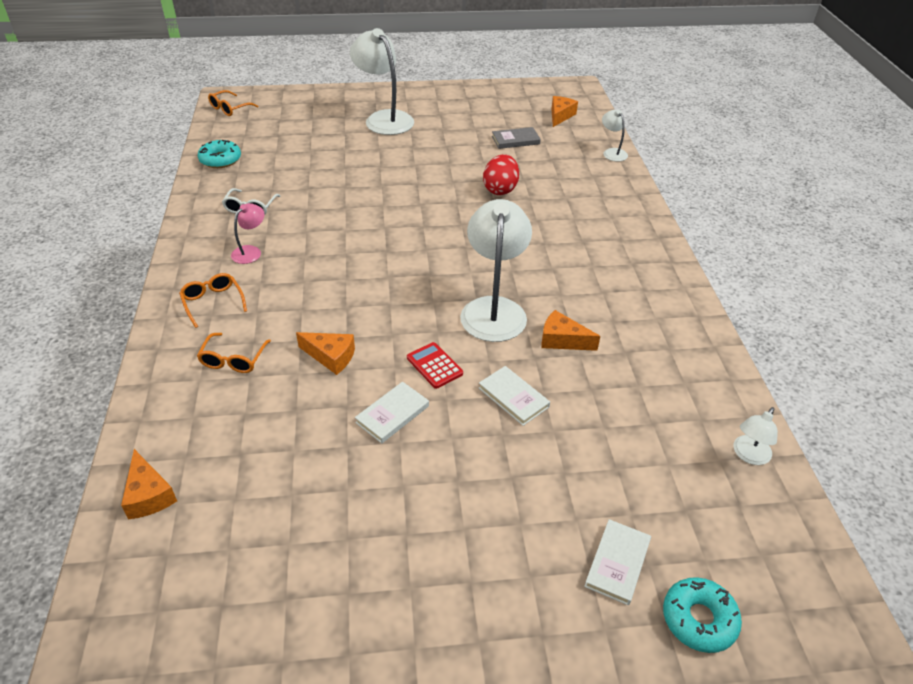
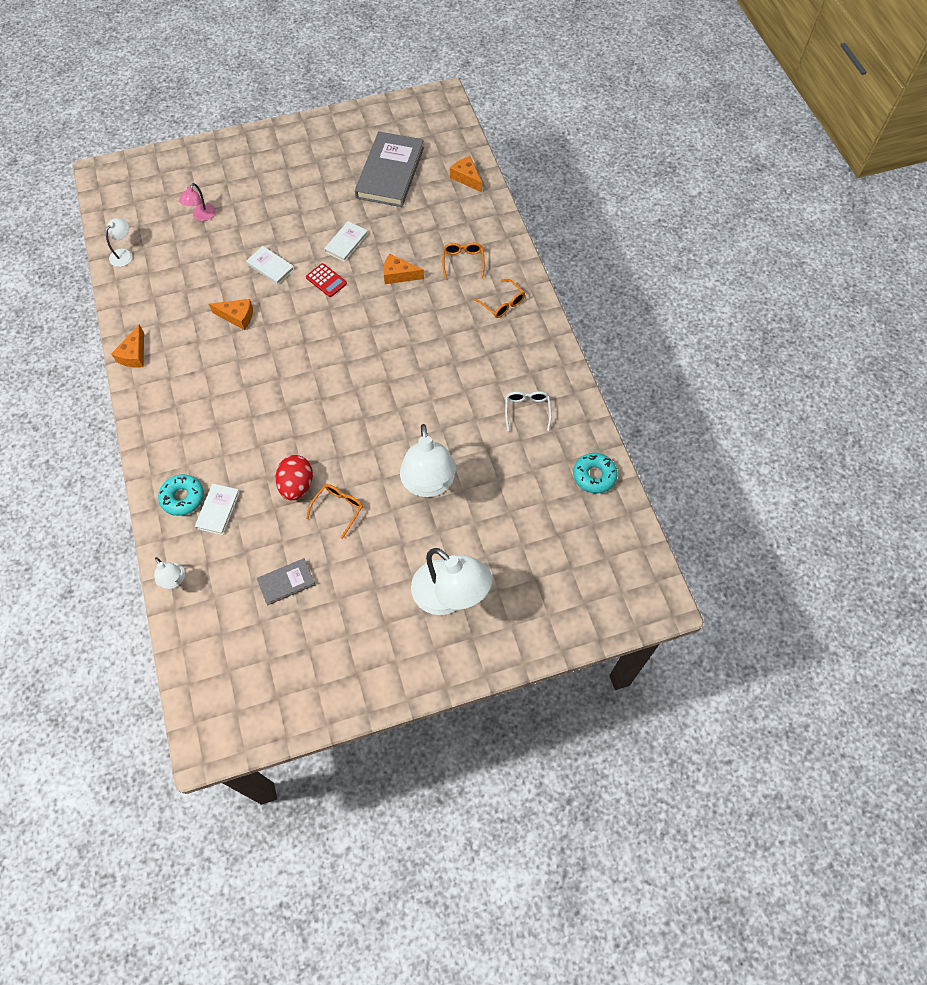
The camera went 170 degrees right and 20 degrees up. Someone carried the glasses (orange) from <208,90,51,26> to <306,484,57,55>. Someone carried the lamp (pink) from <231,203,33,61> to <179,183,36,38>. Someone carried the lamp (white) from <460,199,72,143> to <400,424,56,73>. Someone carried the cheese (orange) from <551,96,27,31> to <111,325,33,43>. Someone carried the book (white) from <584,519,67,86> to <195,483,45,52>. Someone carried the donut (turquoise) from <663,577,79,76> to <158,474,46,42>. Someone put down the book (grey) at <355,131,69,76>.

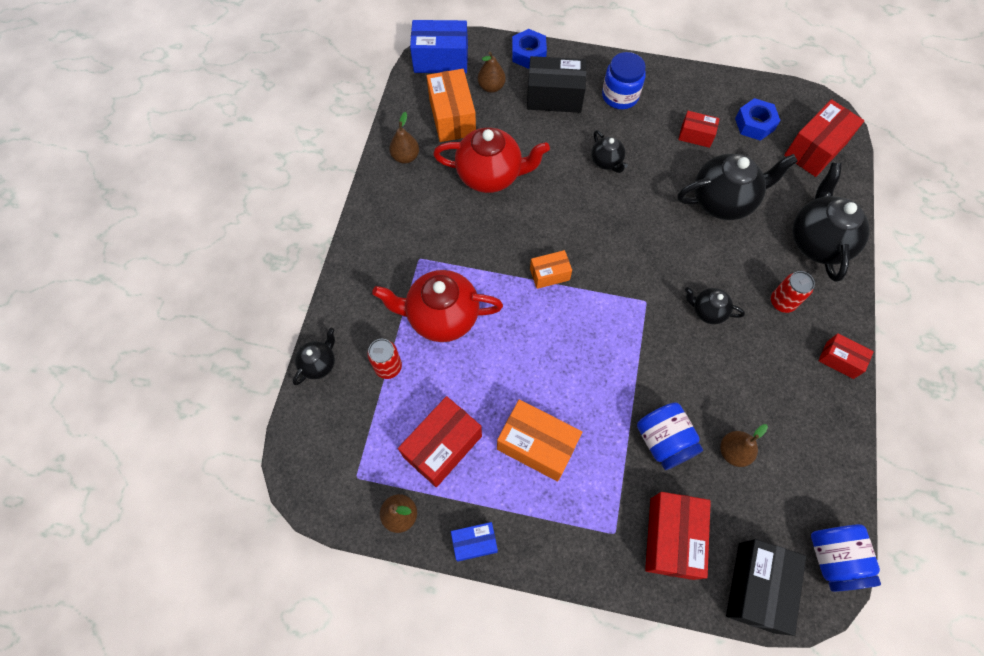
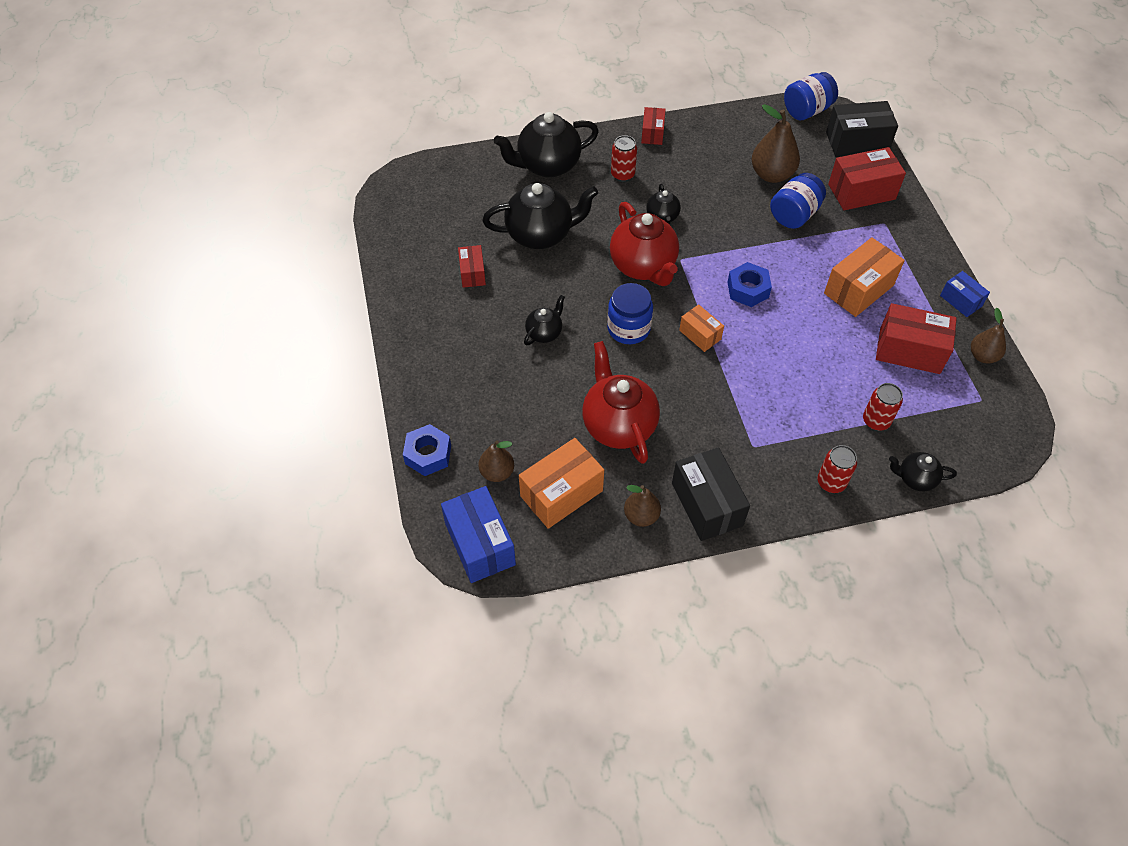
The camera went 115 degrees left and 10 degrees down. Someone carried the teapot (red) from <372,270,131,72> to <610,202,69,84>. Someone rotated the box (orange) at <497,400,85,82> by 45 degrees clockwise. Someone carried the box (black) from <527,56,59,57> to <672,447,78,94>. Someone carried the jar (blue) from <602,52,44,57> to <607,283,46,61>. Someone rotated the teapot (black) at <677,154,121,66> by 120 degrees clockwise. Someone scaled the pear (brown) at <720,424,48,43> by 1.62. Someone carried the nut (blue) from <735,98,46,43> to <728,262,44,45>. Someone took away the box (red) at <784,99,80,78>. Someone put down the can (red) at <818,445,39,48>.

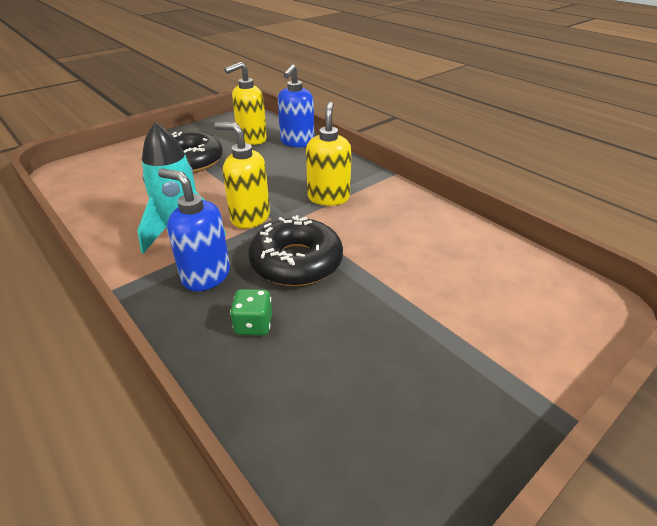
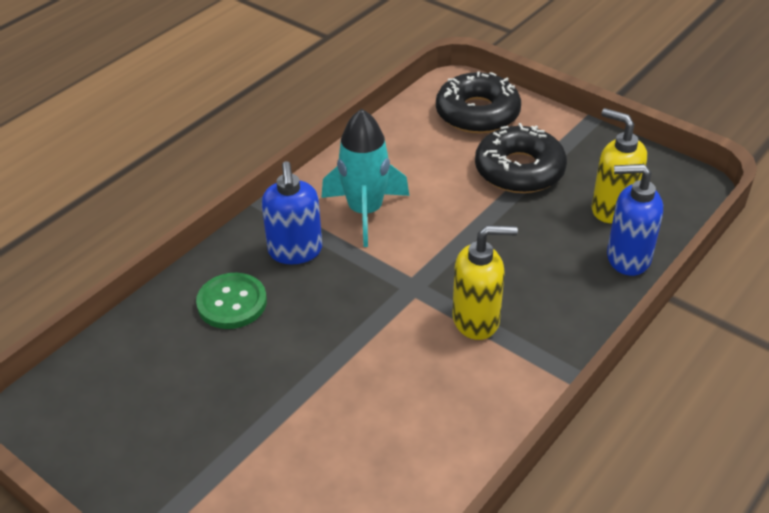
The camera went 80 degrees right and 5 degrees up. Someone rotated the soap dispenser (blue) at <158,169,72,122> by 150 degrees clockwise. Someone took away the soap dispenser (yellow) at <214,122,56,107>. Someone swapped the dice (green) at <230,289,42,47> for the button (green) at <196,273,71,56>. Someone carried the donut (black) from <249,215,94,71> to <436,71,85,62>.

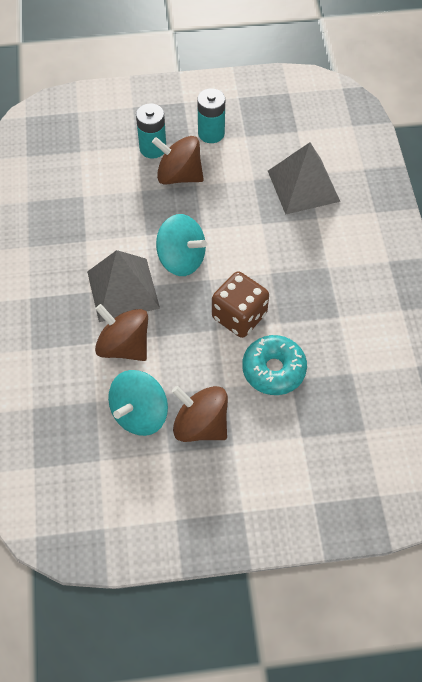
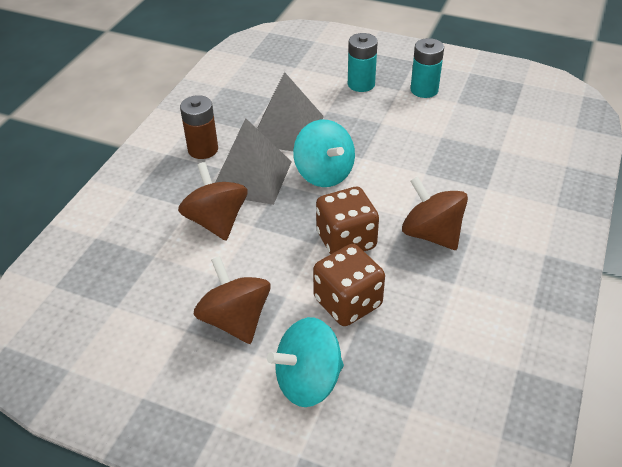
The camera went 30 degrees right and 15 degrees down. Someone carried the spinning top (turquoise) from <108,370,60,66> to <267,317,77,90>. Someone carried the spinning top (brown) from <152,136,52,49> to <402,177,66,73>. Someone swapped the donut (turquoise) at <242,335,65,60> for the dice (brown) at <313,244,72,82>. Someone carried the pyramid (grey) from <268,142,72,72> to <257,72,67,79>. Someone put down the battery (brown) at <180,95,38,64>.

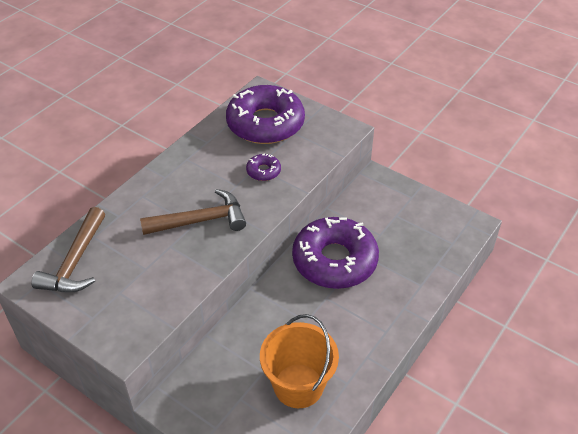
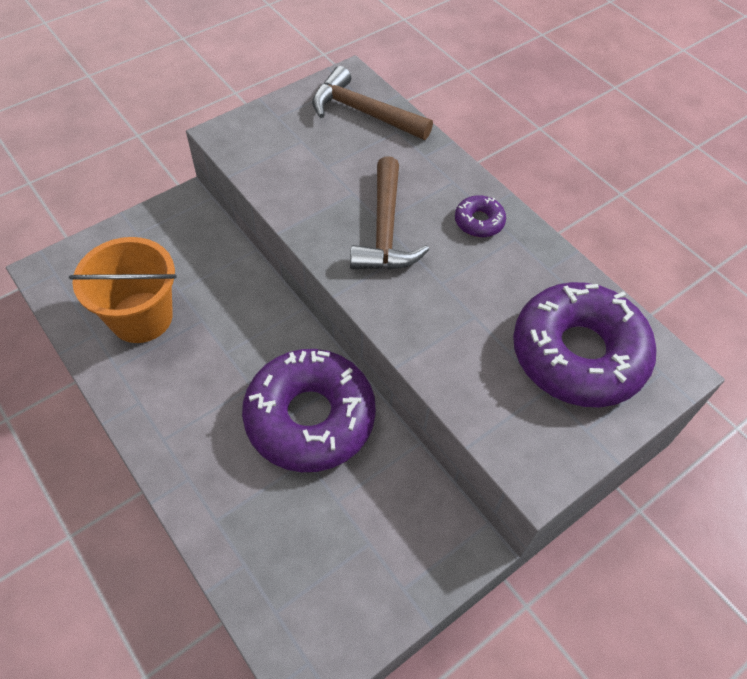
The camera went 105 degrees right and 10 degrees up. Someone carried the donut (purple) from <246,153,35,28> to <455,195,51,42>.

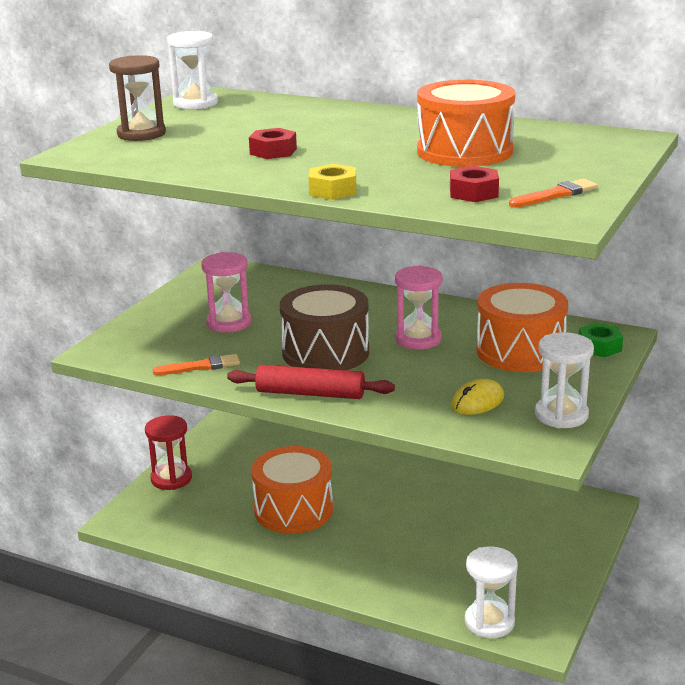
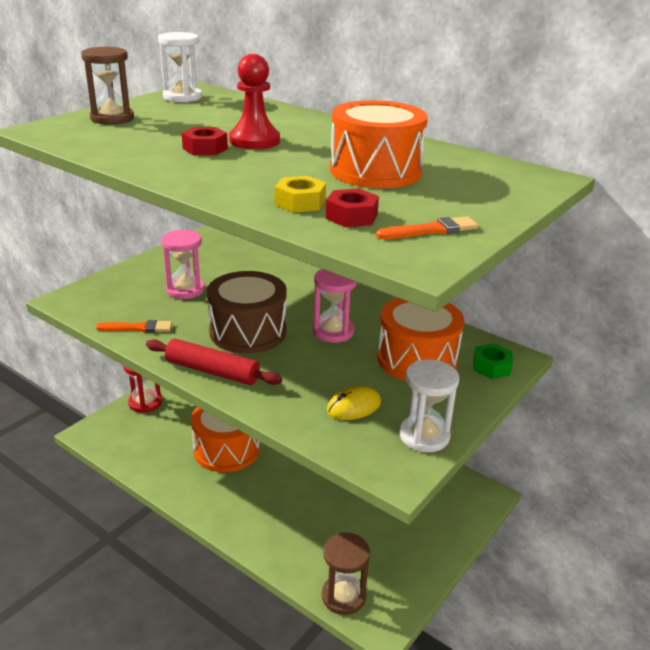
The camera went 10 degrees right and 5 degrees up. Someone carried the nut (yellow) from <308,164,48,36> to <275,176,51,37>. Someone repainted the hourglass (white) at <465,546,53,92>, which became the hourglass (brown) at <322,533,48,82>. Someone put down the pawn (red) at <229,54,51,95>.

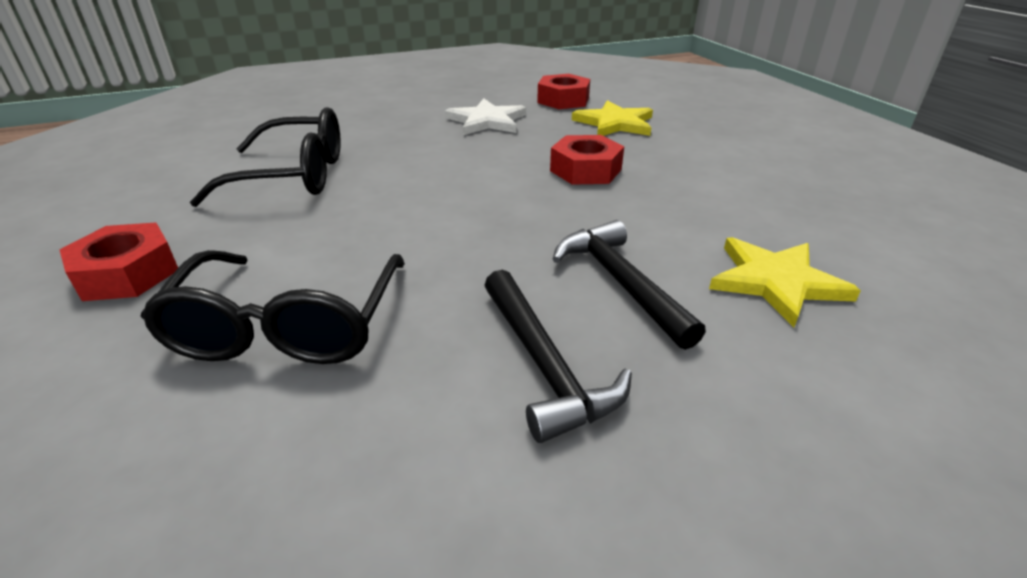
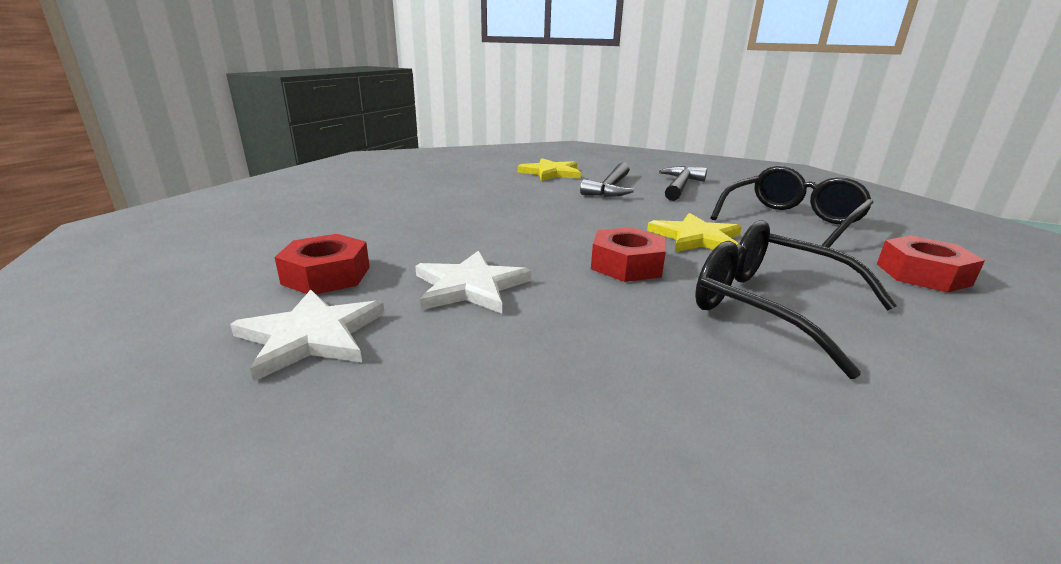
The camera went 135 degrees left and 10 degrees down. Someone carried the nut (red) from <550,135,74,50> to <591,227,75,55>. Someone carried the star (yellow) from <572,100,81,36> to <647,213,95,39>. Someone put down the star (white) at <230,290,155,91>.

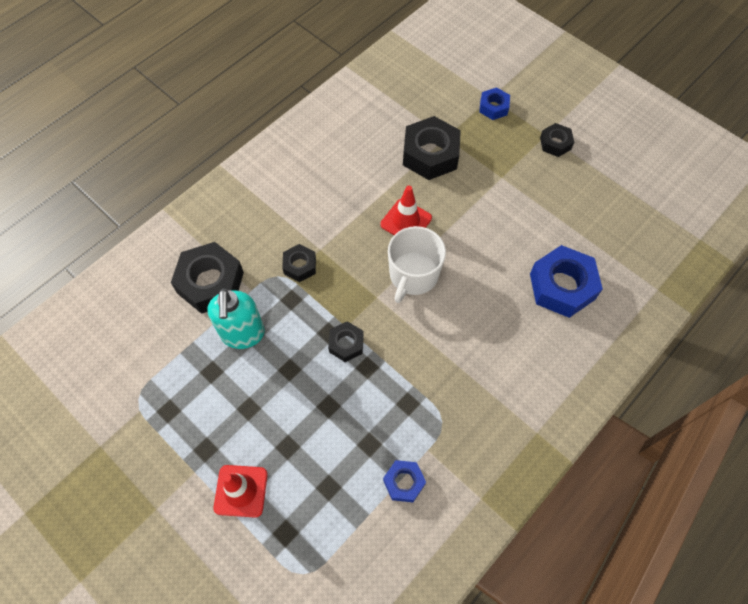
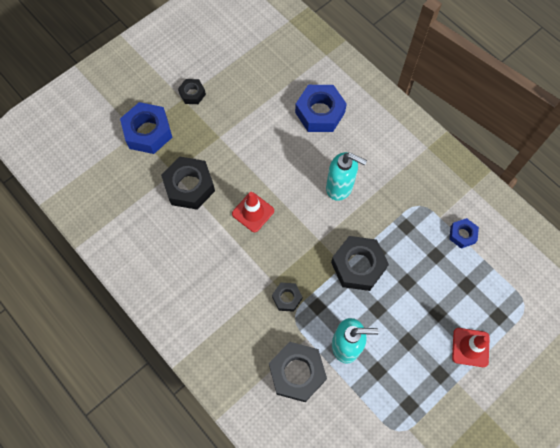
The camera went 85 degrees left and 5 degrees up. Someone scaled the nut (black) at <328,321,36,41> by 1.85. Someone took away the mug (white) at <388,226,58,77>. Someone scaled the nut (blue) at <479,87,31,33> by 1.85. Someone put down the soap dispenser (turquoise) at <326,152,41,49>.

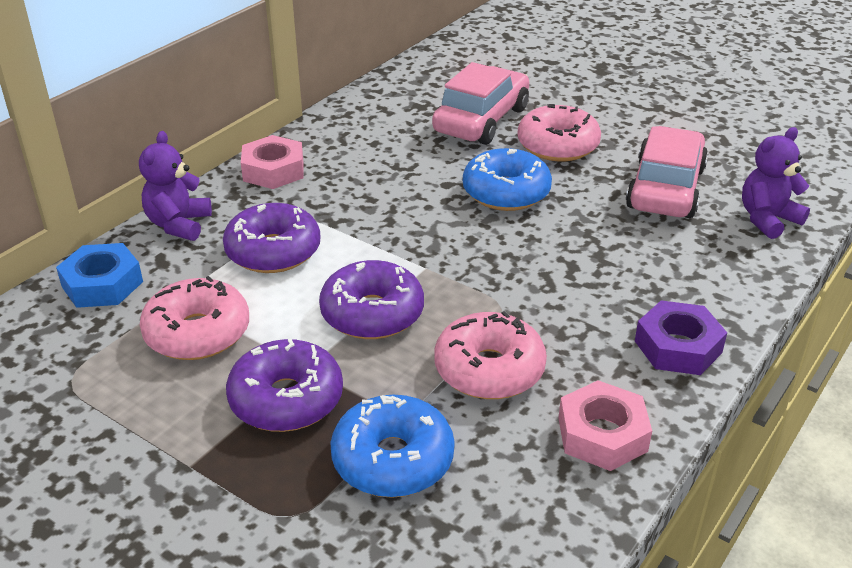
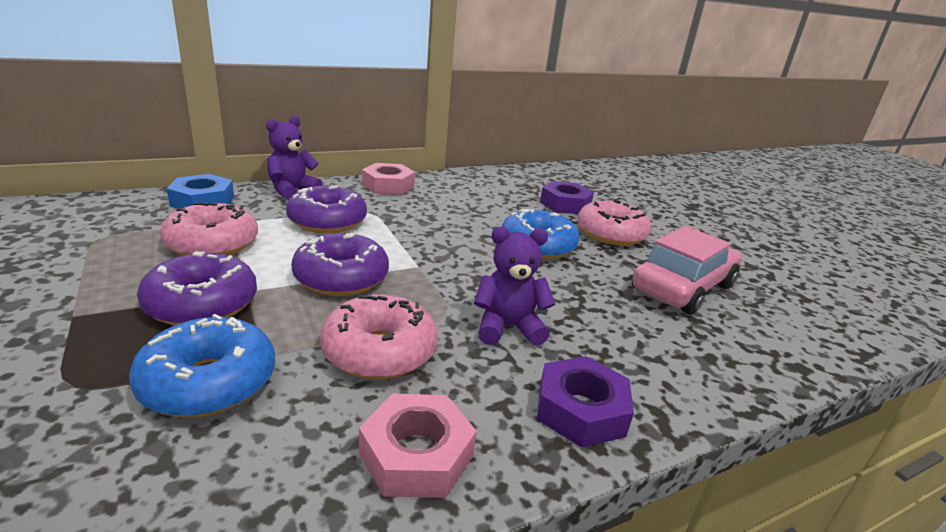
The camera went 25 degrees right and 10 degrees down. Someone swapped the car (pink) at <432,62,97,83> for the nut (purple) at <540,181,54,33>. Someone carried the teddy bear (purple) from <742,127,68,112> to <474,227,81,119>.

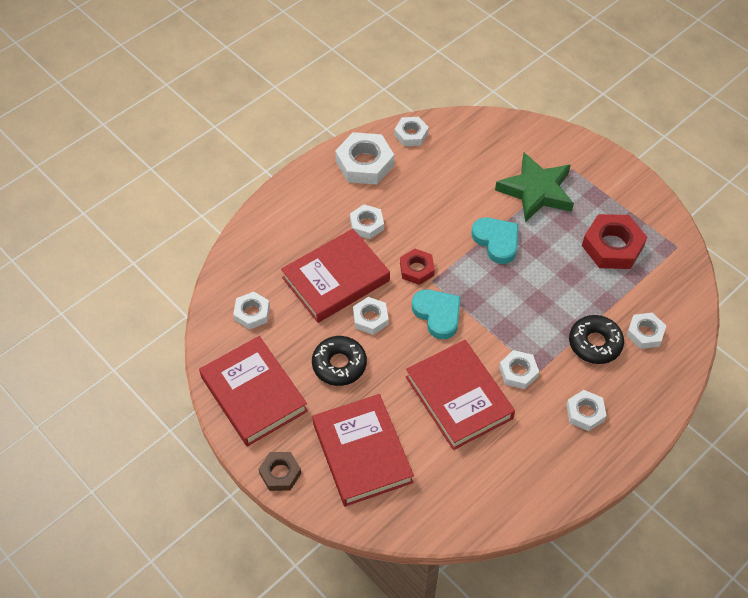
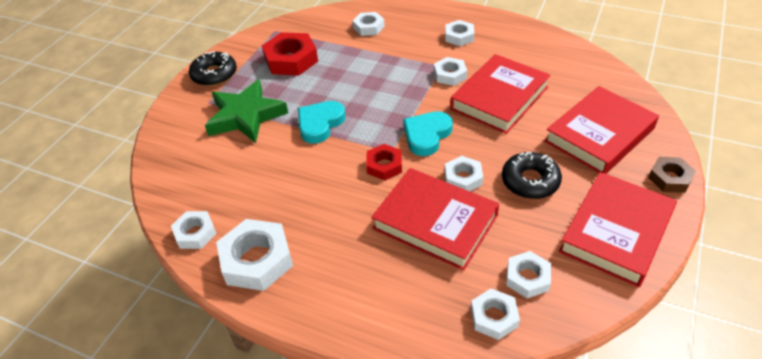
The camera went 110 degrees left and 10 degrees down. Someone carried the nut (white) from <350,204,34,35> to <471,288,49,52>. Someone carried the donut (black) from <569,315,55,49> to <189,51,48,35>.

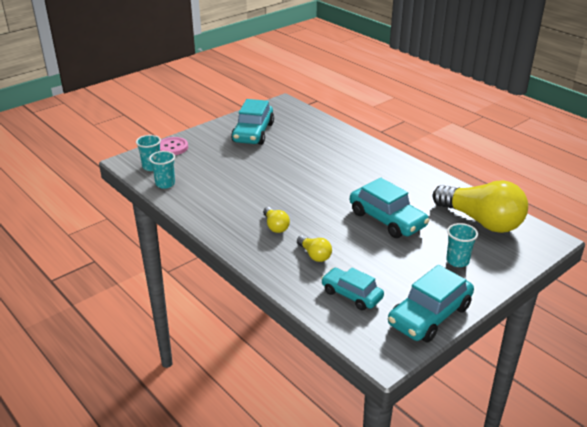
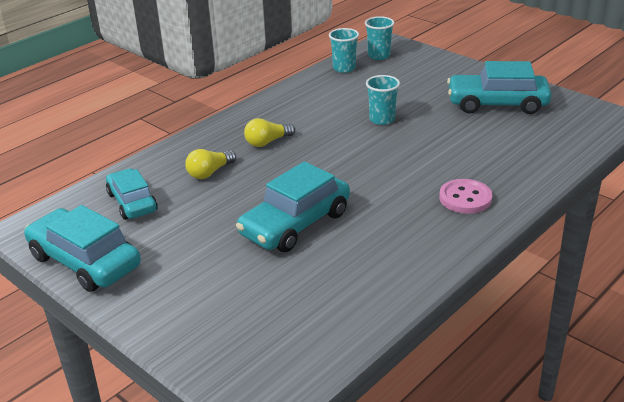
The camera went 85 degrees right and 0 degrees up. Someone carried the button (pink) from <160,137,28,18> to <439,179,53,35>. Someone rotated the car (turquoise) at <321,268,63,42> by 60 degrees counterclockwise. Someone took away the light bulb (yellow) at <433,180,95,53>. Someone carried the cup (turquoise) from <446,223,32,44> to <366,75,34,50>.

